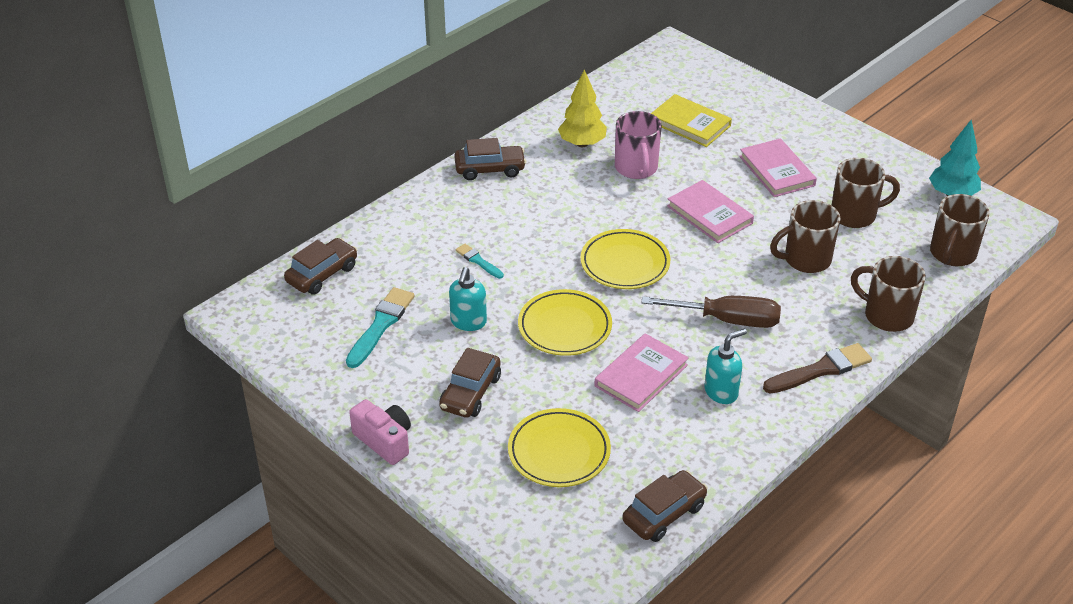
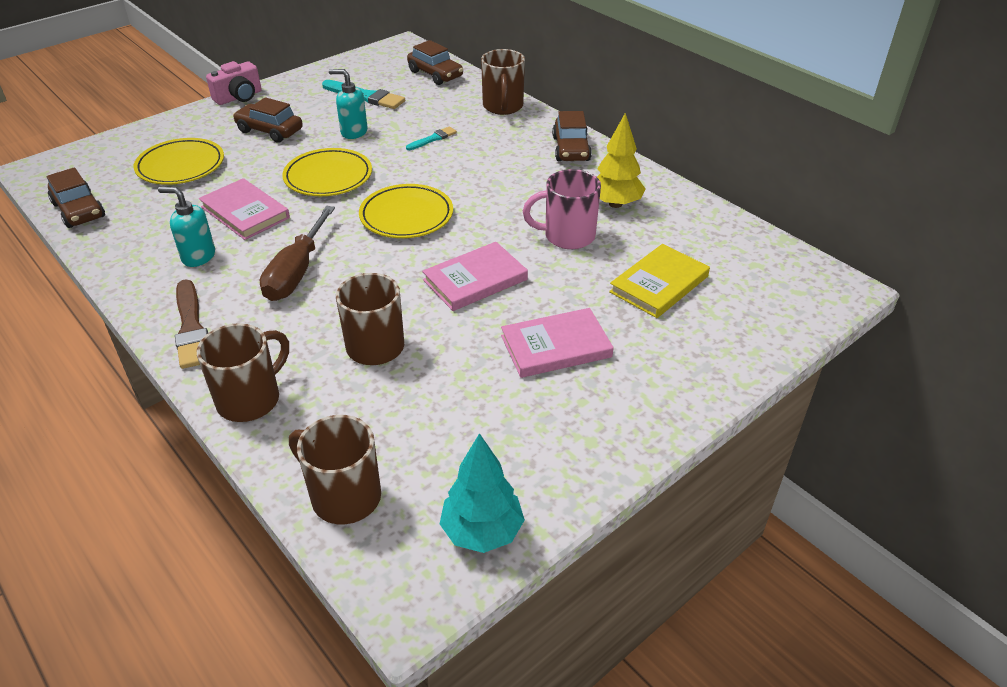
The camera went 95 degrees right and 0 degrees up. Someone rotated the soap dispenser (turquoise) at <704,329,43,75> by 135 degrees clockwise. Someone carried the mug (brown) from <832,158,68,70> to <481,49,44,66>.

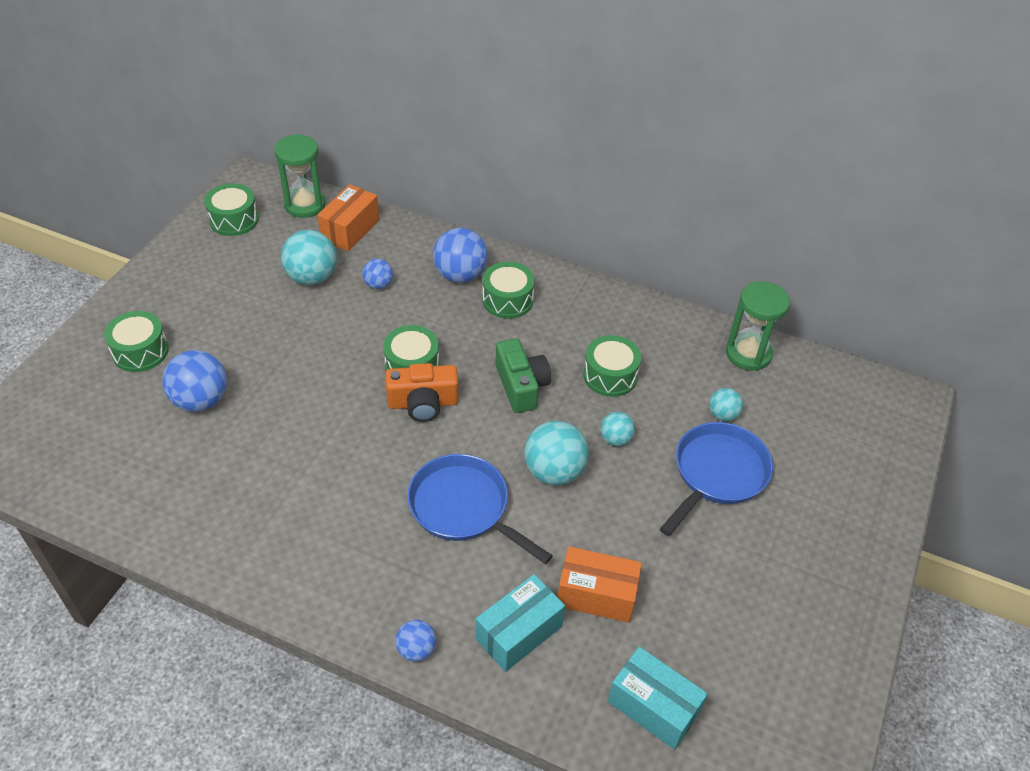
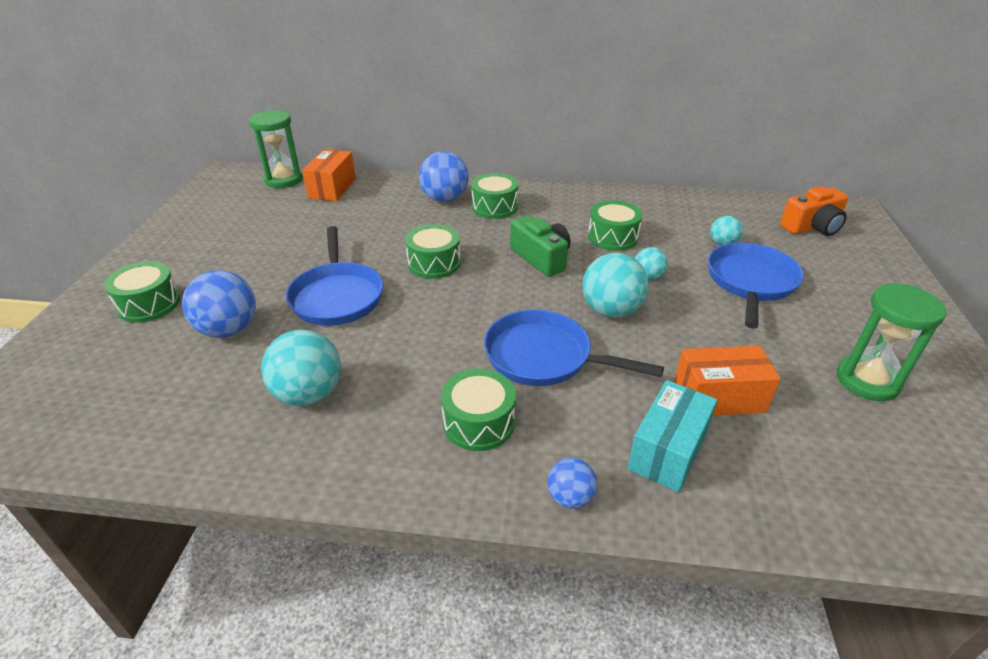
The camera went 15 degrees left and 10 degrees down. Someone carried the drum (green) from <204,183,55,53> to <441,369,75,82>. Someone carried the ball (turquoise) from <281,230,56,55> to <261,330,80,76>. Someone took away the ball (blue) at <362,259,31,30>. Someone carried the camera (orange) from <385,363,73,59> to <780,186,68,50>. Someone took away the box (turquoise) at <608,647,100,103>. Someone carried the hourglass (green) from <726,281,64,90> to <837,284,110,117>. Someone put down the pan (blue) at <286,226,97,100>.

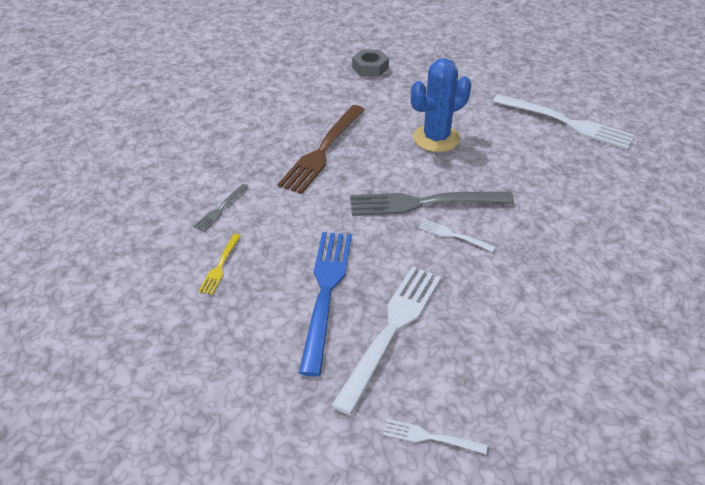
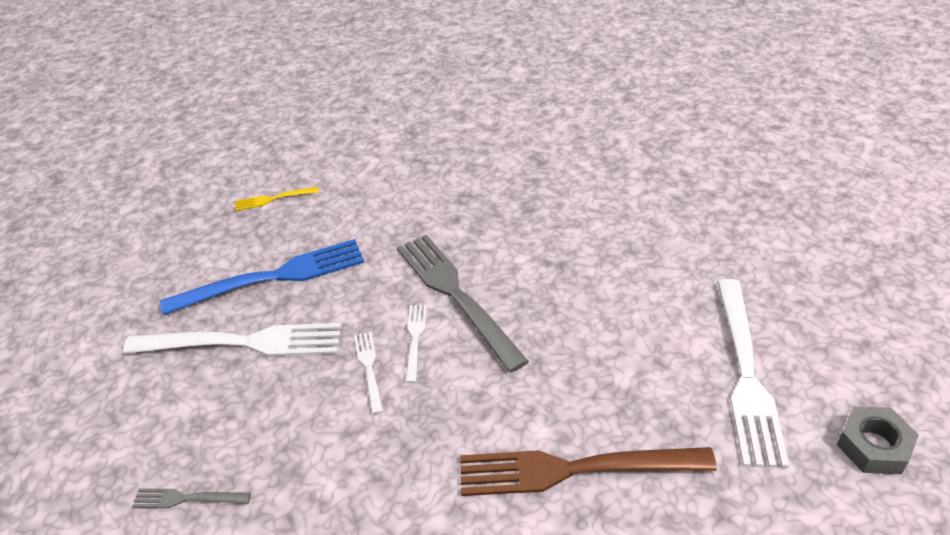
The camera went 65 degrees right and 0 degrees up. Someone carried the fork (grey) from <194,184,55,48> to <132,489,119,19>. Someone carried the fork (brown) from <278,105,87,89> to <460,447,257,49>. Someone carried the nut (grey) from <352,49,37,28> to <837,406,82,68>. Someone carried the fork (white) from <383,419,105,35> to <354,332,29,82>. Someone took away the cactus (blue) at <411,58,60,94>.

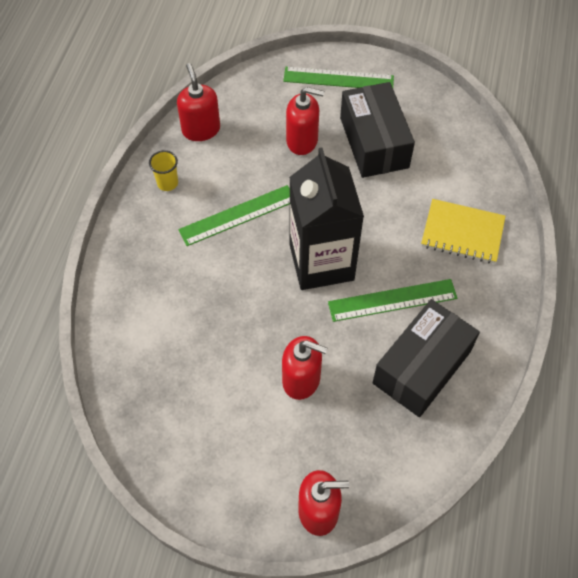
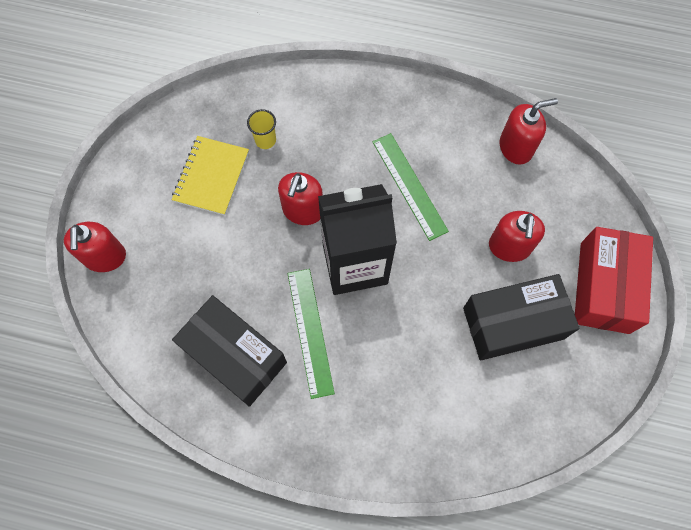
The camera went 90 degrees right and 10 degrees up. Someone carried the cup (yellow) from <149,150,29,41> to <247,109,29,40>. Someone carried the soap dispenser (red) from <282,336,45,64> to <278,172,45,53>. Someone swapped the ruler (green) at <283,67,111,21> for the box (red) at <575,227,78,107>. Someone carried the notebook (yellow) from <421,199,84,65> to <172,136,77,80>.

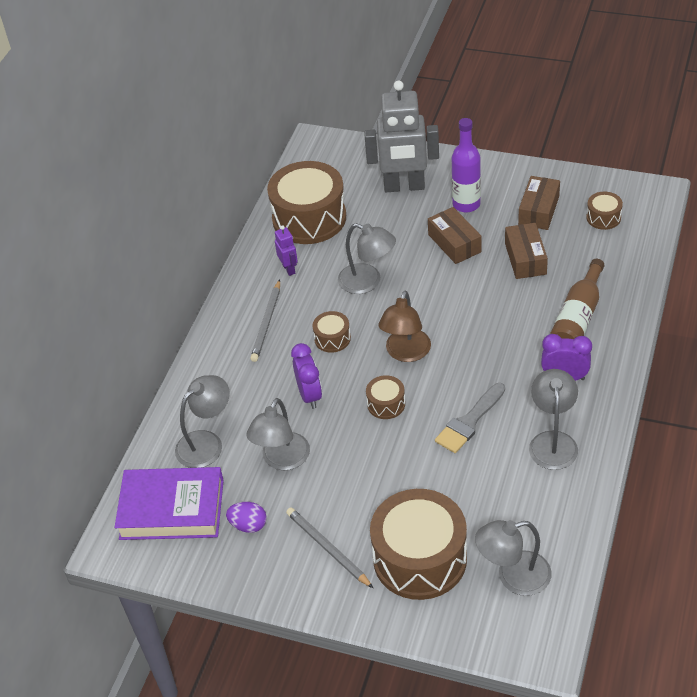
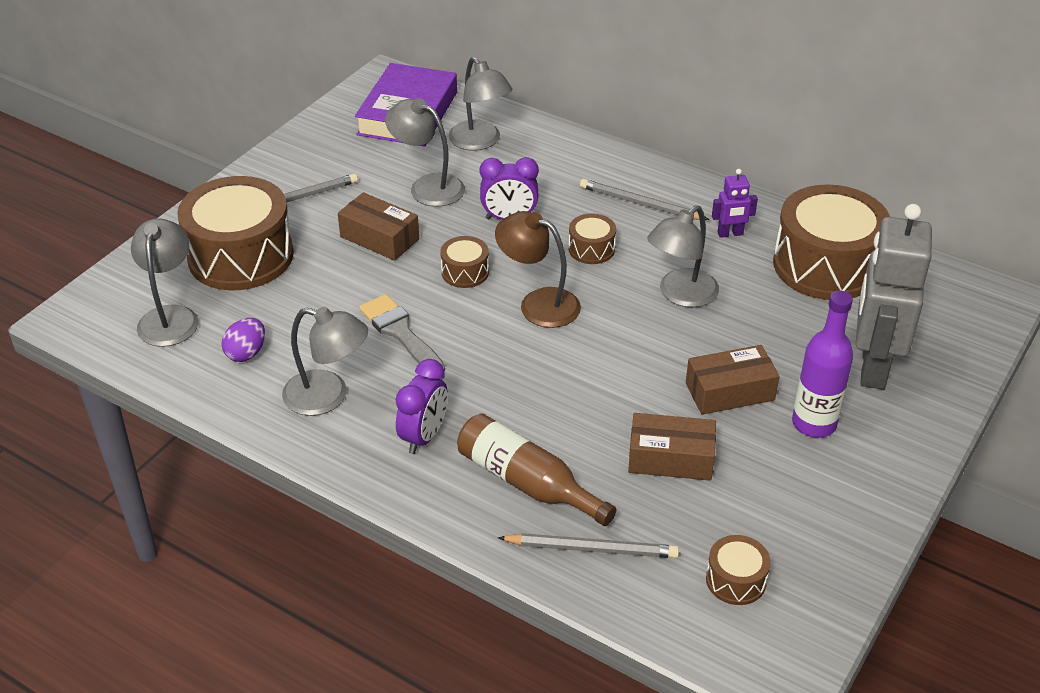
The camera went 100 degrees right and 5 degrees down. Someone carried the egg (purple) from <226,502,41,31> to <222,318,43,44>. Someone carried the box (brown) from <518,176,42,54> to <338,192,81,69>. Someone put down the pencil (grey) at <498,533,181,25>.

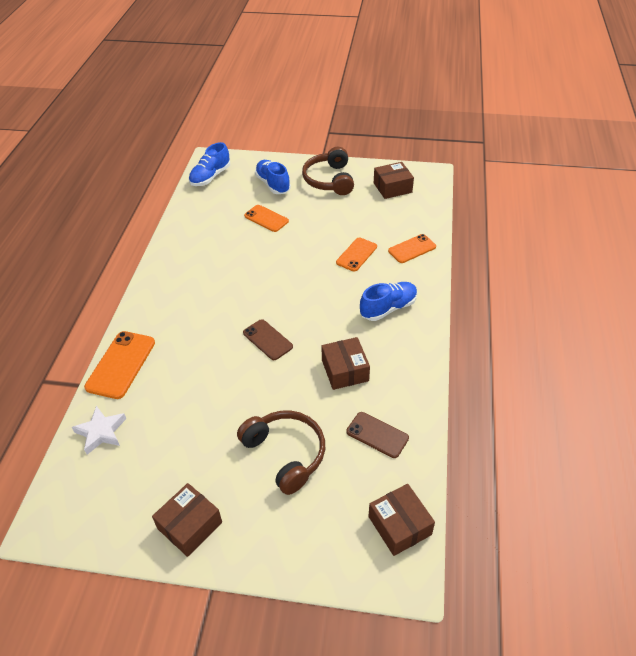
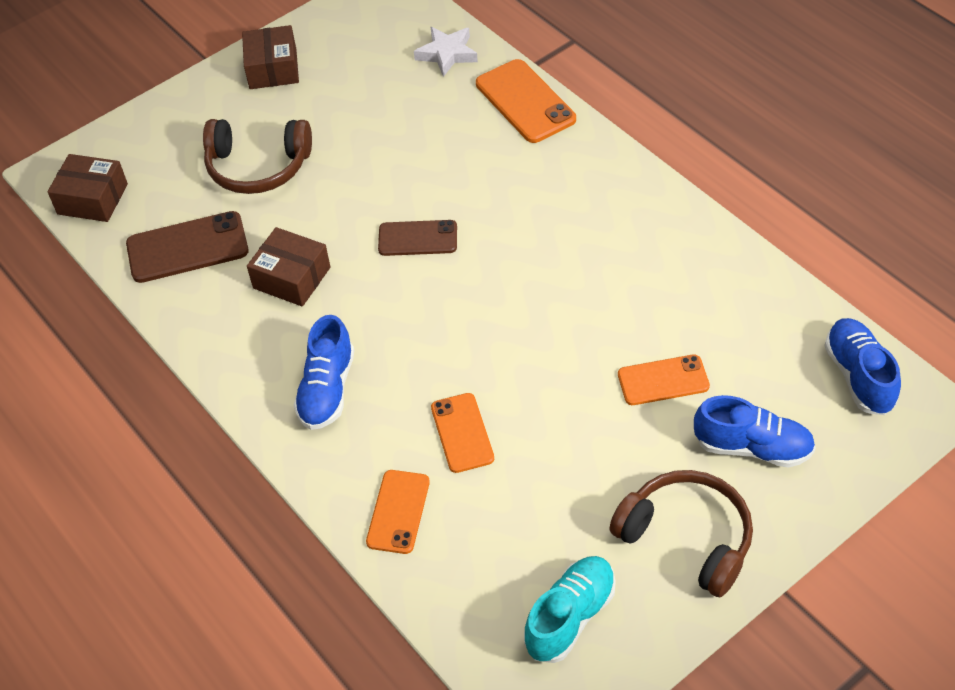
The camera went 135 degrees right and 5 degrees up. Someone scaled the phone (brown) at <346,412,63,46> by 1.50. Someone swapped the box (brown) at <374,162,40,37> for the shoe (turquoise) at <524,556,92,107>.

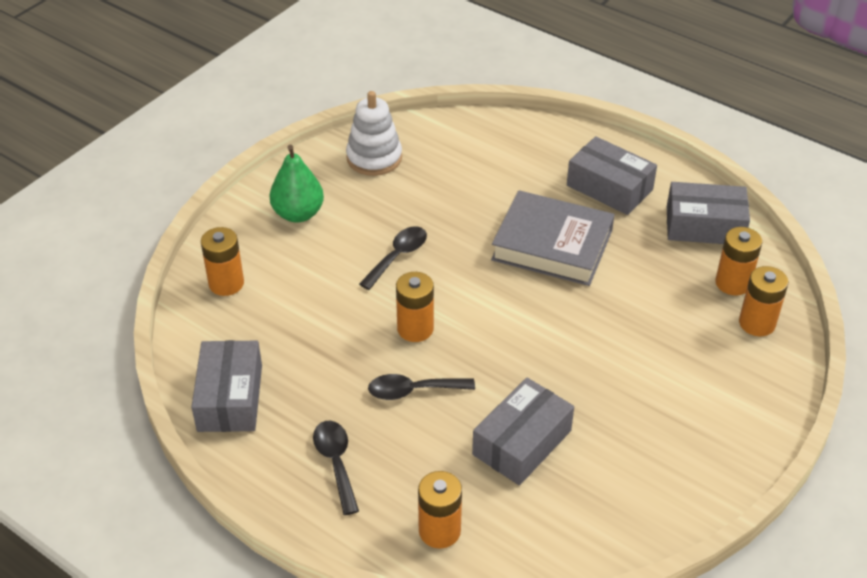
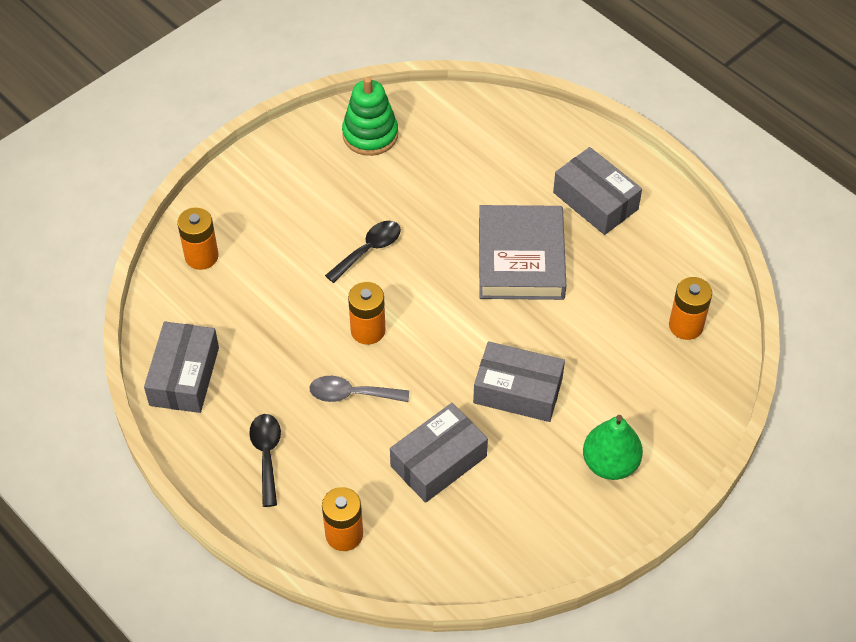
The camera went 10 degrees right and 10 degrees up. Someone carried the pear (green) from <269,144,55,78> to <583,415,60,65>. Someone repainted the stacking toy (white) at <346,91,56,85>, which became the stacking toy (green) at <342,77,56,79>. Someone repainted the spoon (black) at <368,374,107,26>, which became the spoon (grey) at <309,376,100,26>. Someone rotated the book (grey) at <491,190,124,96> by 60 degrees clockwise. Someone carried the box (grey) from <667,182,83,62> to <473,341,92,81>. Someone took away the battery (orange) at <739,266,49,70>.

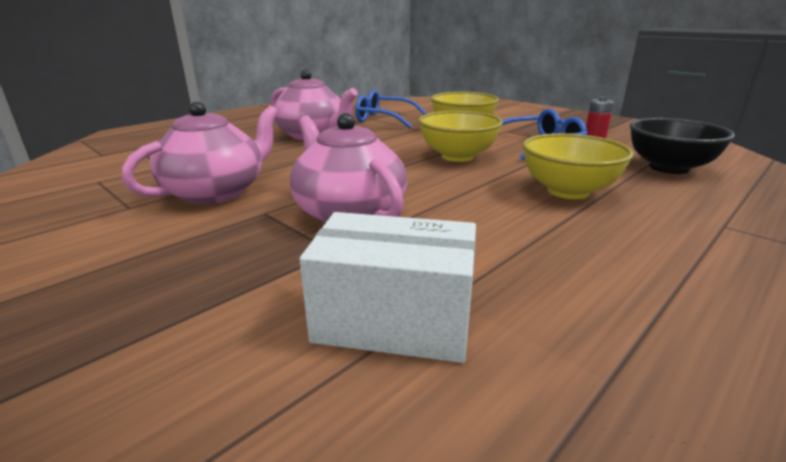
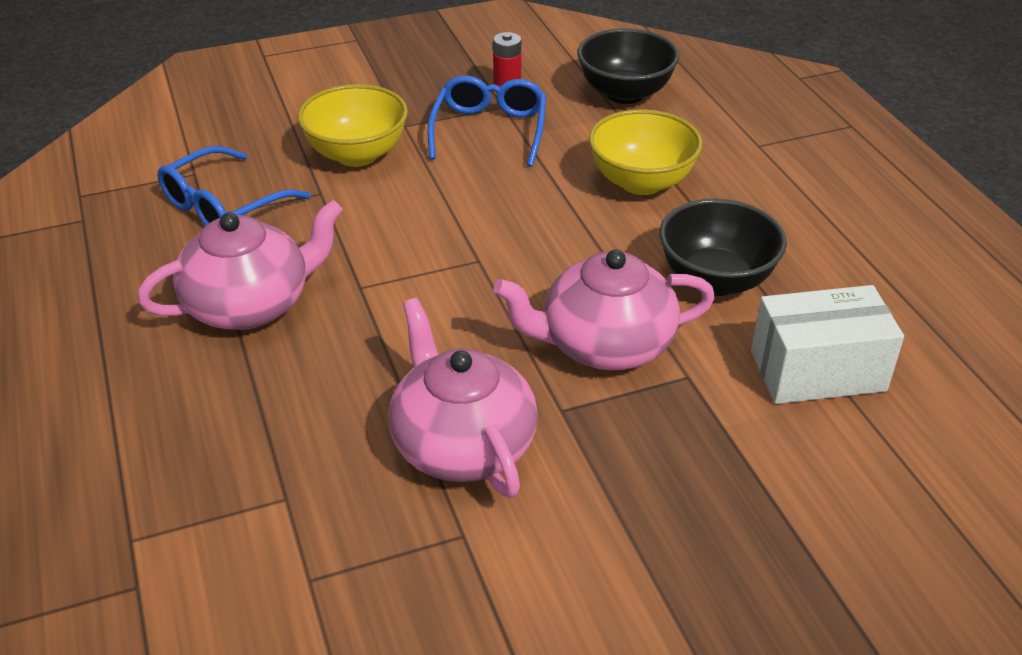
The camera went 65 degrees left and 15 degrees up. Someone rotated the box (white) at <299,212,177,151> by 45 degrees clockwise. Someone took away the bowl (yellow) at <419,111,84,51>. Someone put down the bowl (black) at <659,199,128,97>.

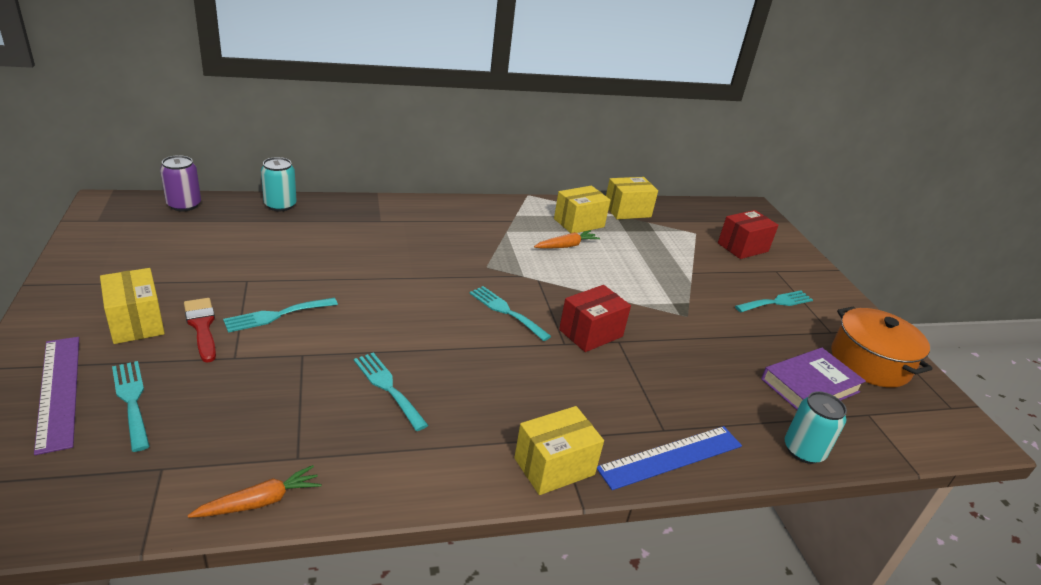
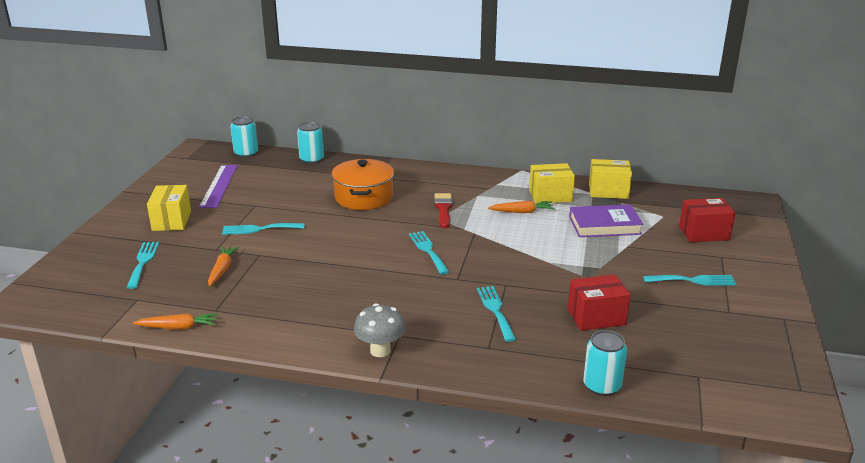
The camera went 30 degrees right and 5 degrees down. Someone carried the ruler (purple) from <34,337,45,118> to <199,165,39,43>. Someone repainted the can (purple) at <160,155,41,56>, which became the can (turquoise) at <231,116,27,42>. Someone carried the brush (red) from <184,298,32,65> to <434,193,19,35>. Someone carried the fork (turquoise) from <354,353,74,78> to <477,286,39,56>. Someone swapped the box (yellow) at <514,406,90,89> for the mushroom (grey) at <354,303,51,54>. Someone carried the box (red) from <559,285,72,67> to <568,274,62,57>. Someone took away the ruler (blue) at <597,426,145,64>. Someone carried the book (purple) from <761,348,105,62> to <569,204,74,33>. Someone carried the pot (orange) from <831,307,101,81> to <331,159,63,51>. Someone put down the carrot (orange) at <208,246,31,41>.

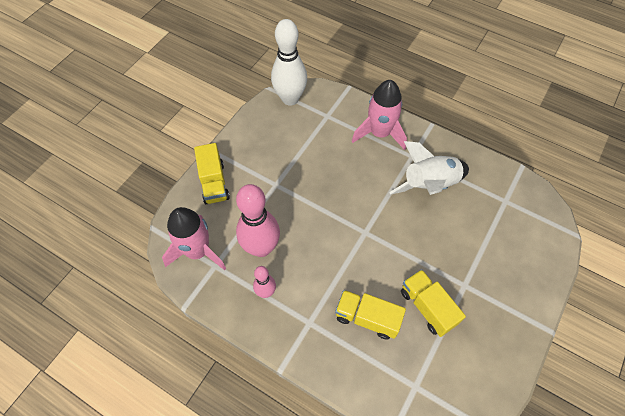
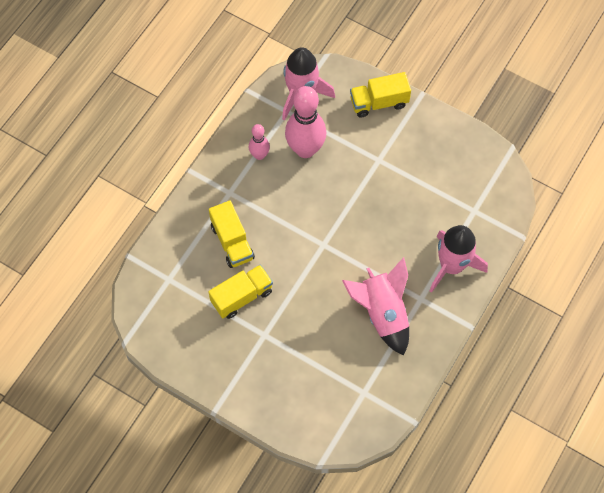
The camera went 90 degrees right and 5 degrees up. Someone took away the bowling pin (white) at <271,19,36,86>. Someone rotated the truck (yellow) at <335,290,71,50> by 135 degrees clockwise. Someone repainted the rocket (white) at <389,141,80,54>, which became the rocket (pink) at <342,257,67,98>.

